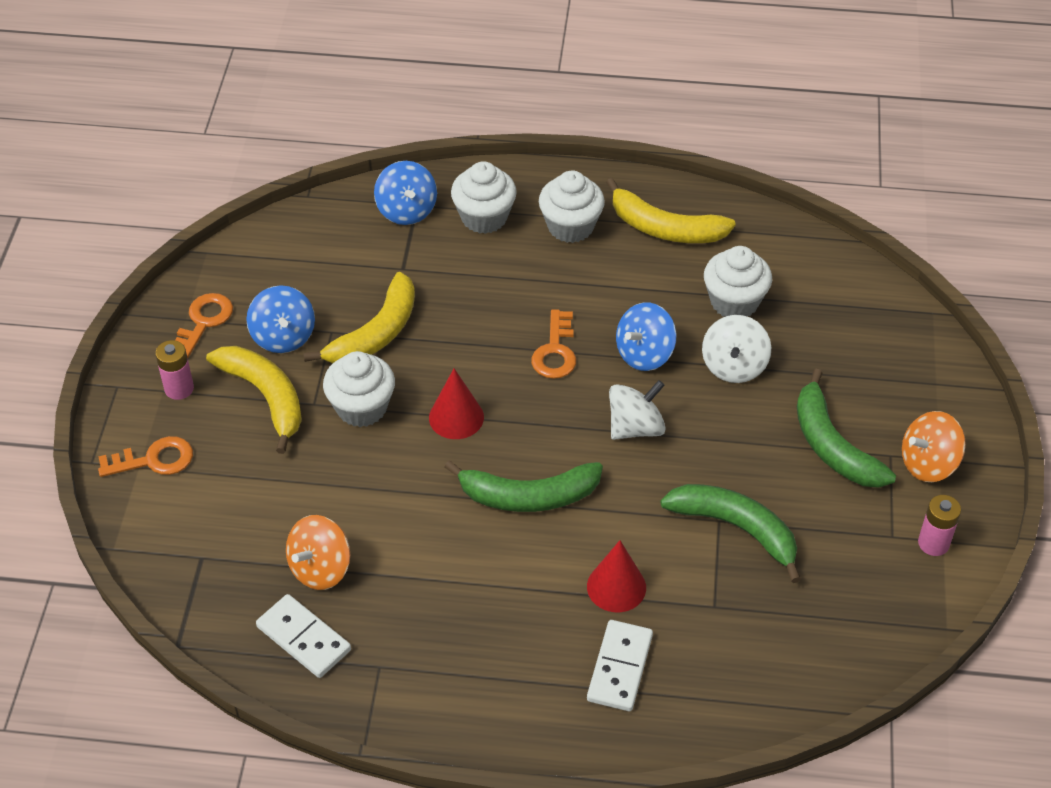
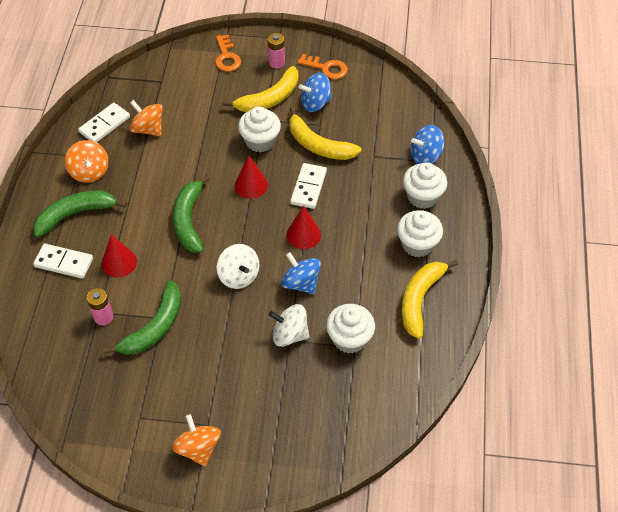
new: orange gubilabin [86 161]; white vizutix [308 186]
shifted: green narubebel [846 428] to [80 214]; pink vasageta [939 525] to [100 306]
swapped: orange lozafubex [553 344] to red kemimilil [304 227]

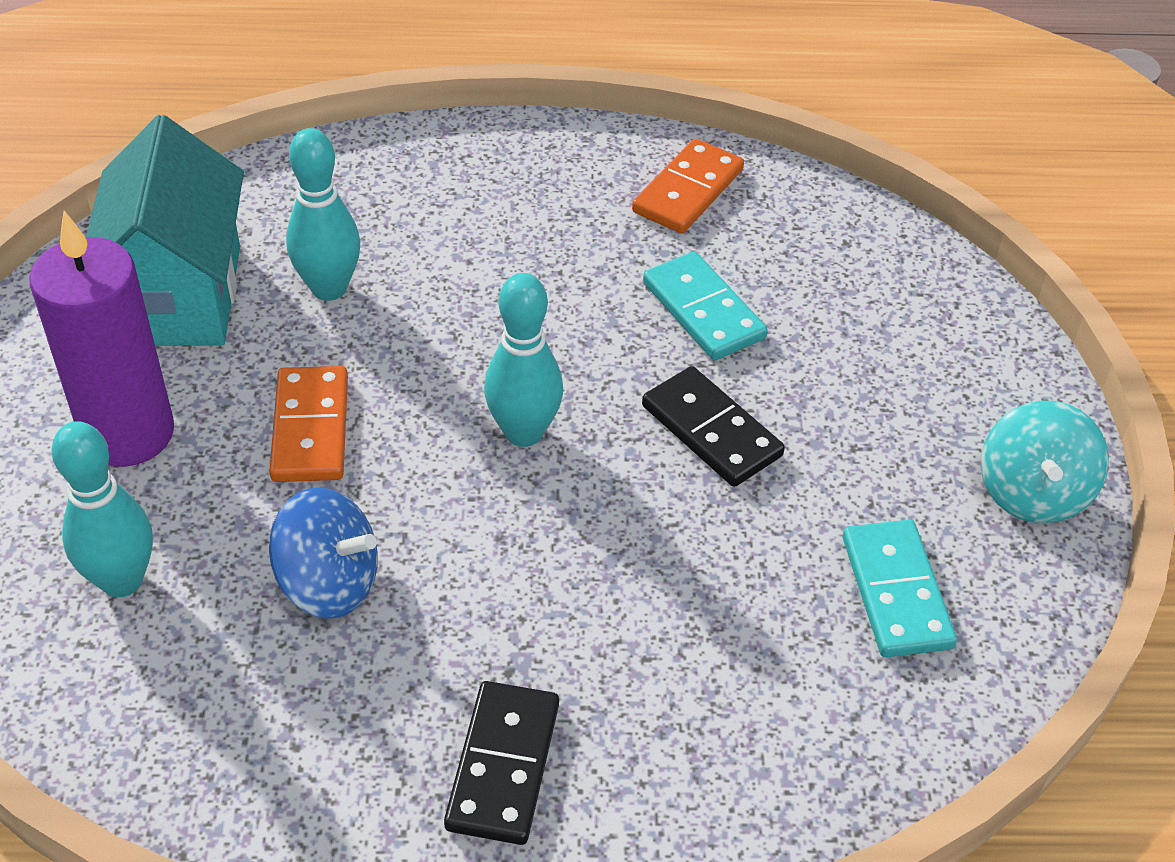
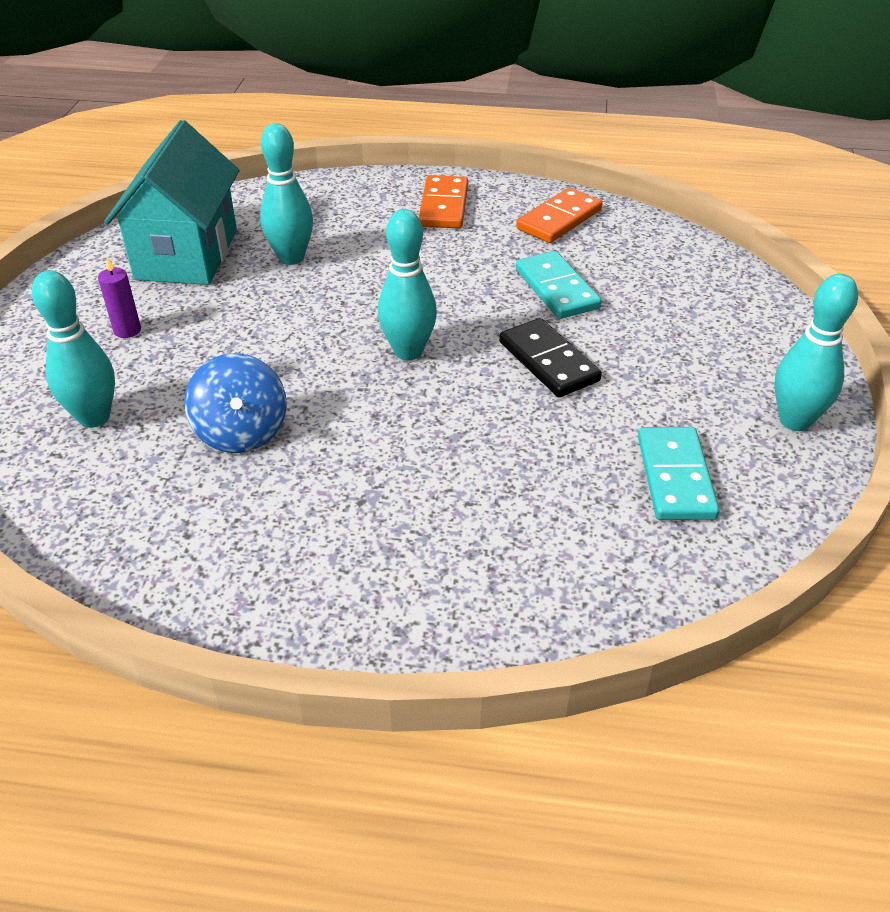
gone: black vizutix [501 763]
shifted: orange vizutix [308 424] to [443 201]
swapped: turquoise gubilabin [1045 462] to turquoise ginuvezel [816 352]
rotated: blue gubilabin [323 553] = [235 403] 45 degrees clockwise
scaled: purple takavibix [101 339] = [119 297] x0.41

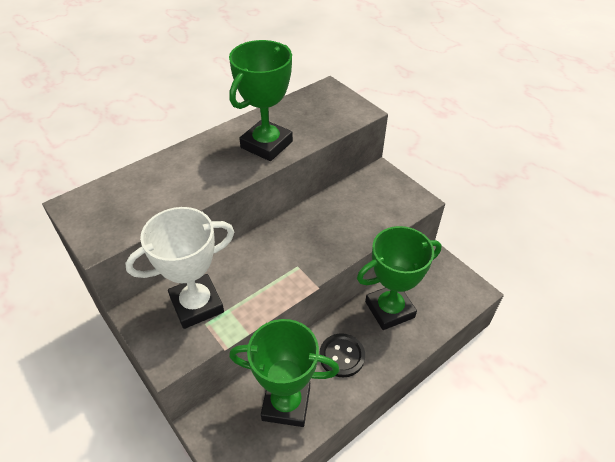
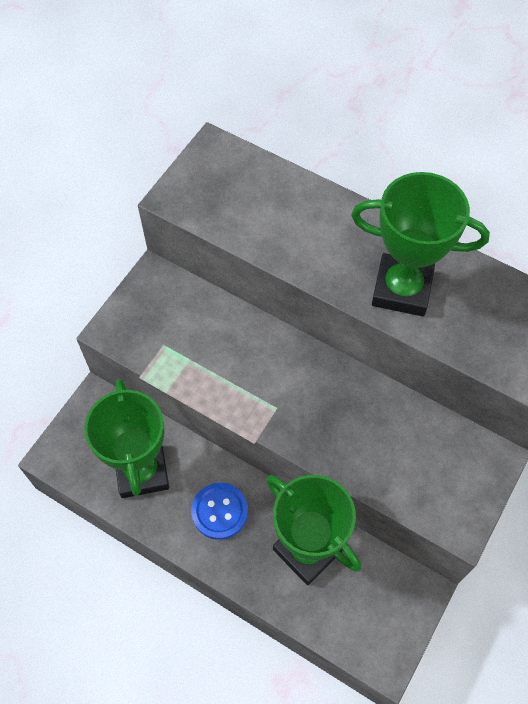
gone: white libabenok [179 268]
repainted: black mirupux [342 355] to blue mirupux [219 511]

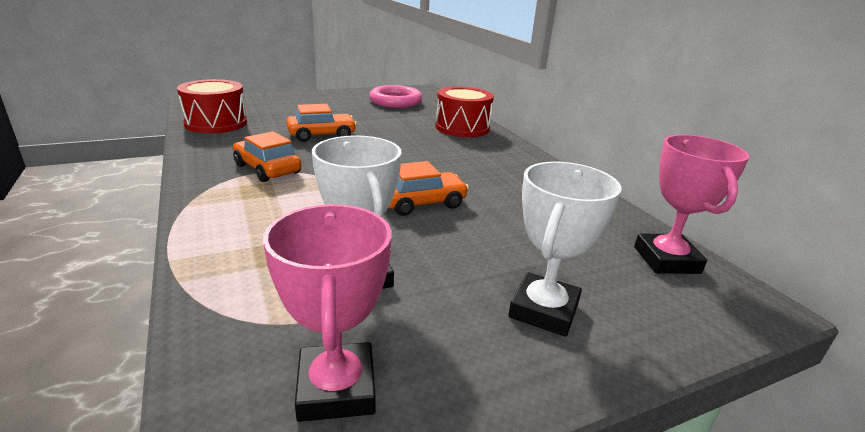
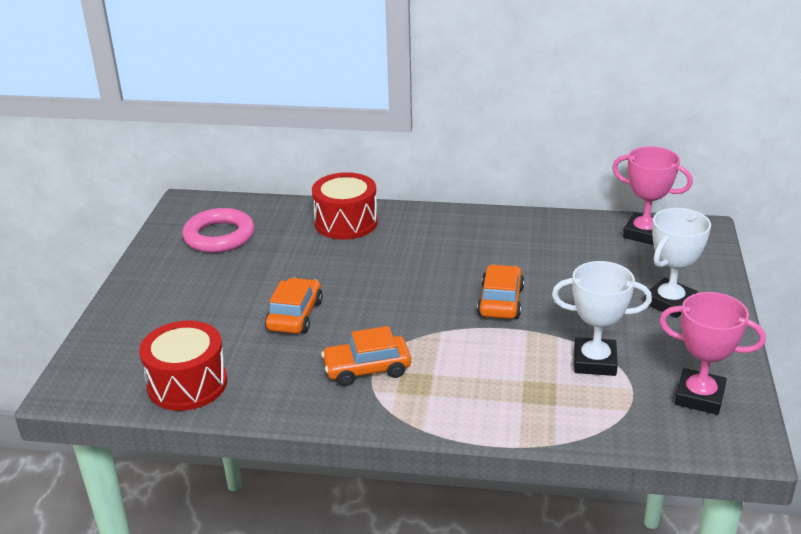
rotated: white libabenok [564 249] = [677 263] 75 degrees clockwise

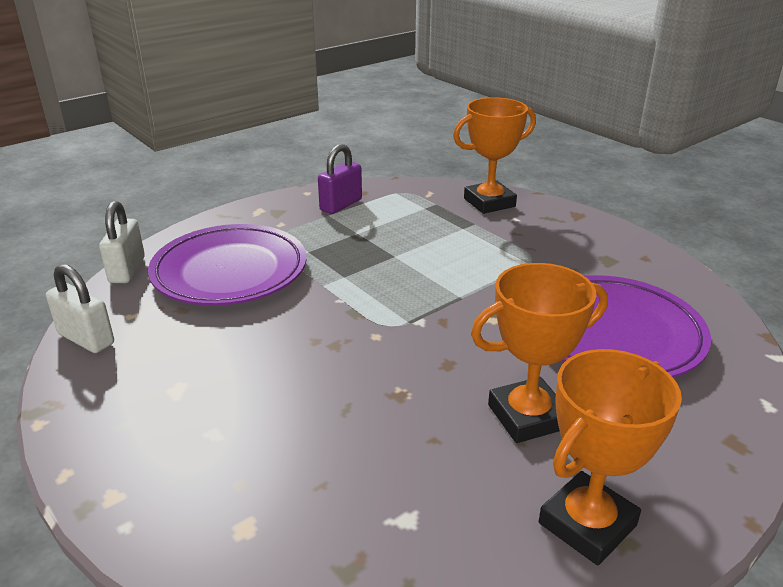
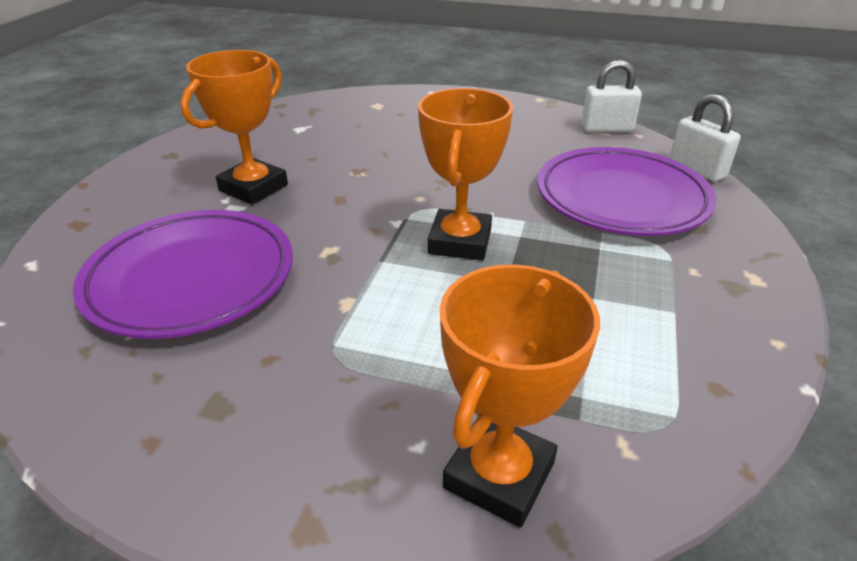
gone: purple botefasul [340 179]
shifted: orange libabenok [610 457] to [465 174]

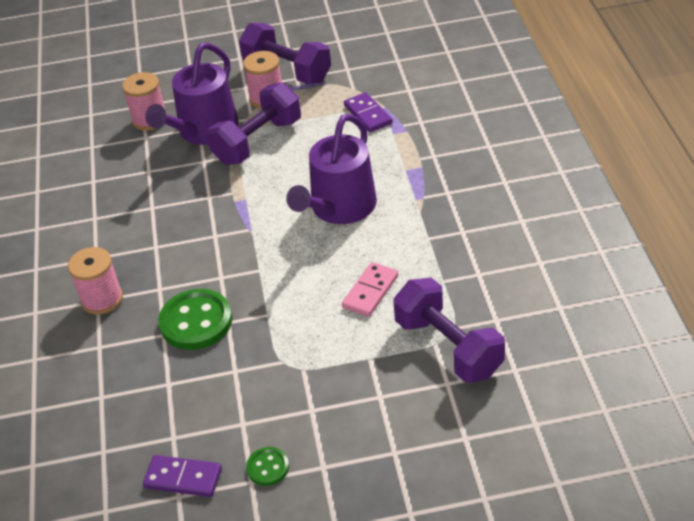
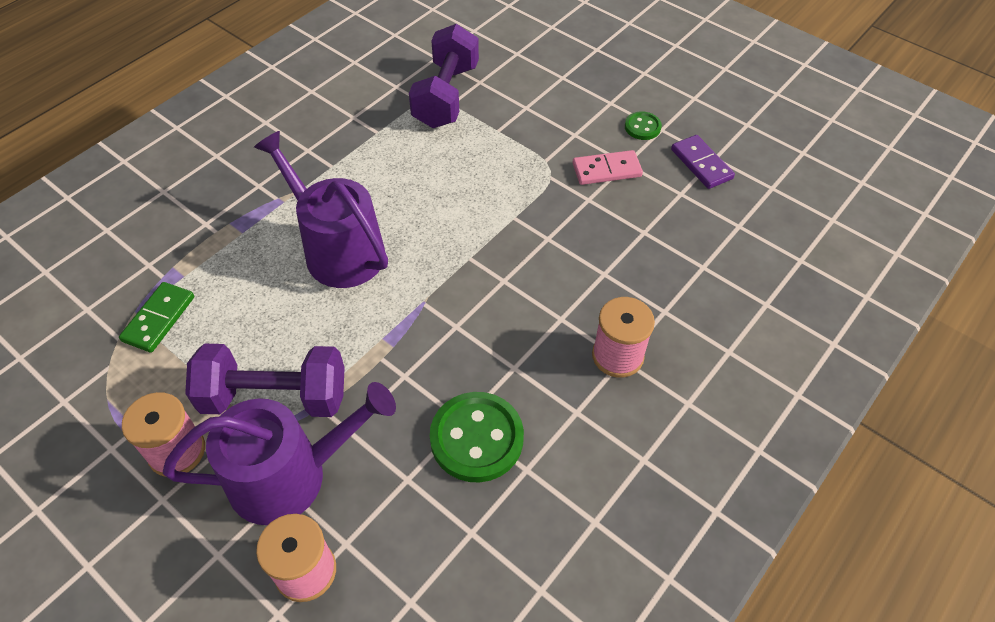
gone: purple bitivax [285 53]
shifted: green mirupux [195 319] to [477 437]; pink vizutix [370 289] to [607 167]
repainted: purple vizutix [368 112] to green vizutix [156 317]
rotated: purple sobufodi [331 169] = [321 209] 120 degrees counterclockwise

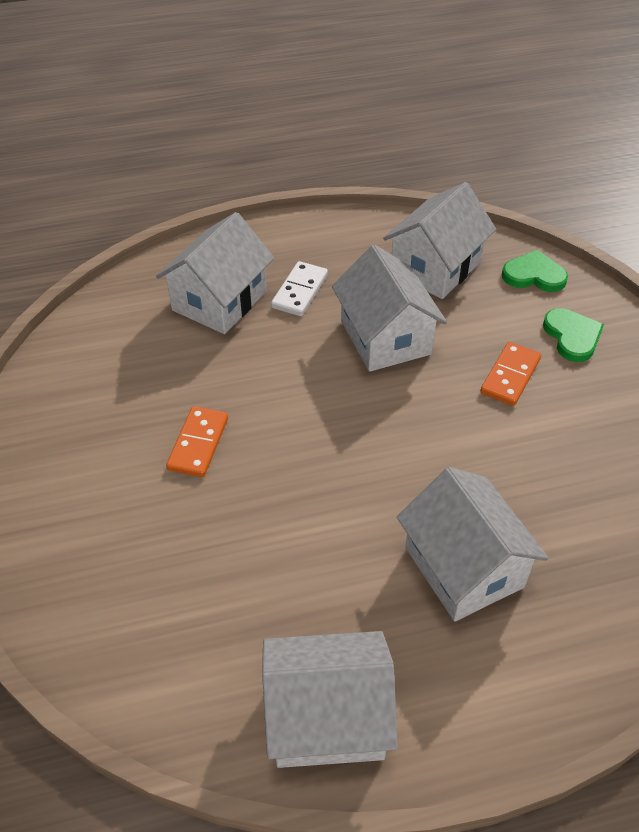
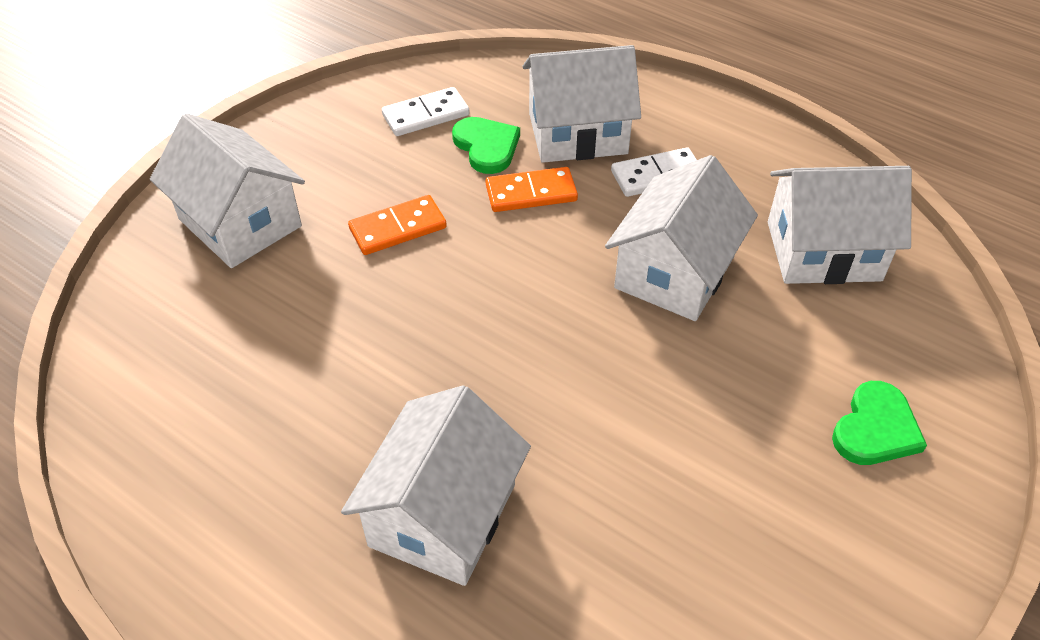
new: white vizutix [426 111]
shifted: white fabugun [330 699] to [227 190]; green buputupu [535 271] to [486 145]; orange vizutix [510 374] to [532 189]

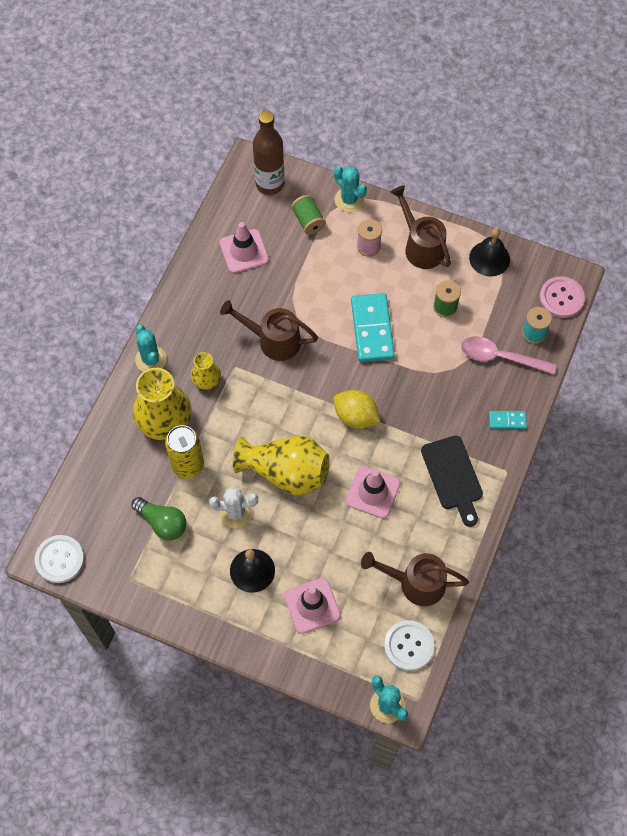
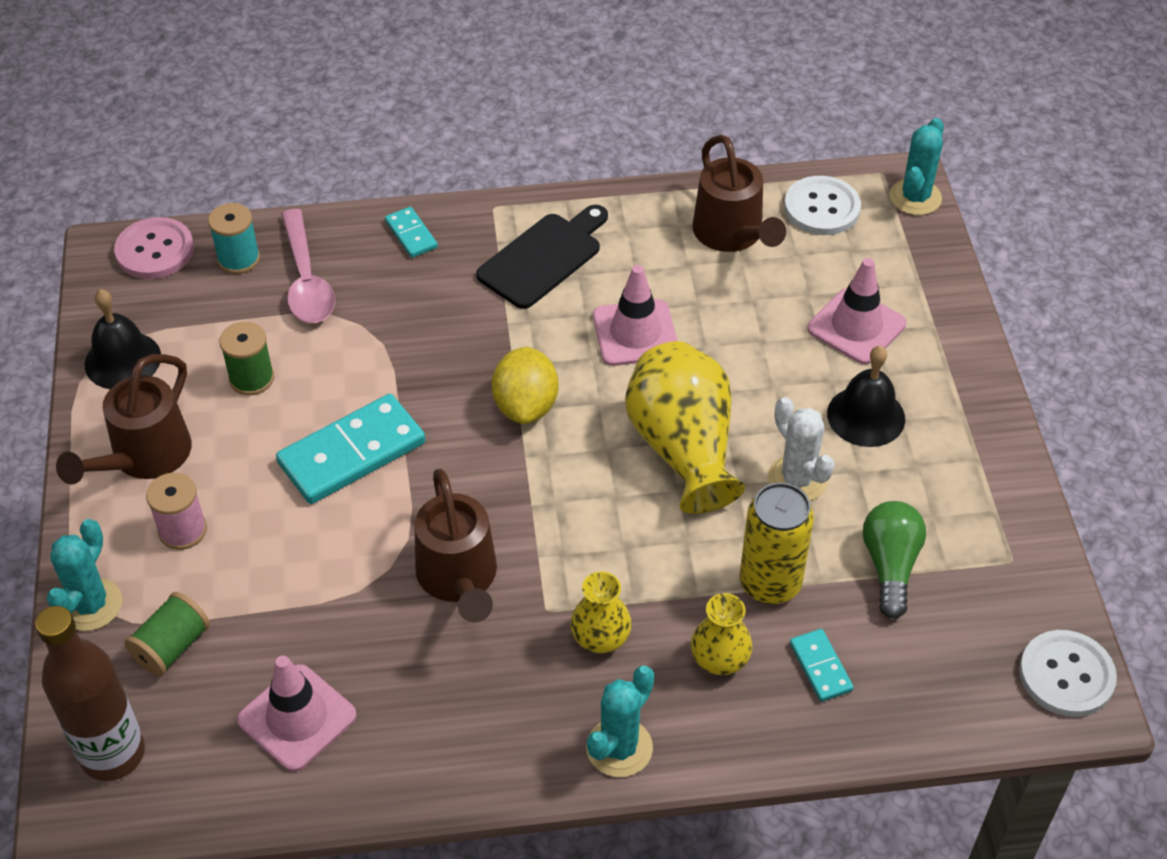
new: turquoise vizutix [822 665]
scaled: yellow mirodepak [162 404] = [722 634] x0.53

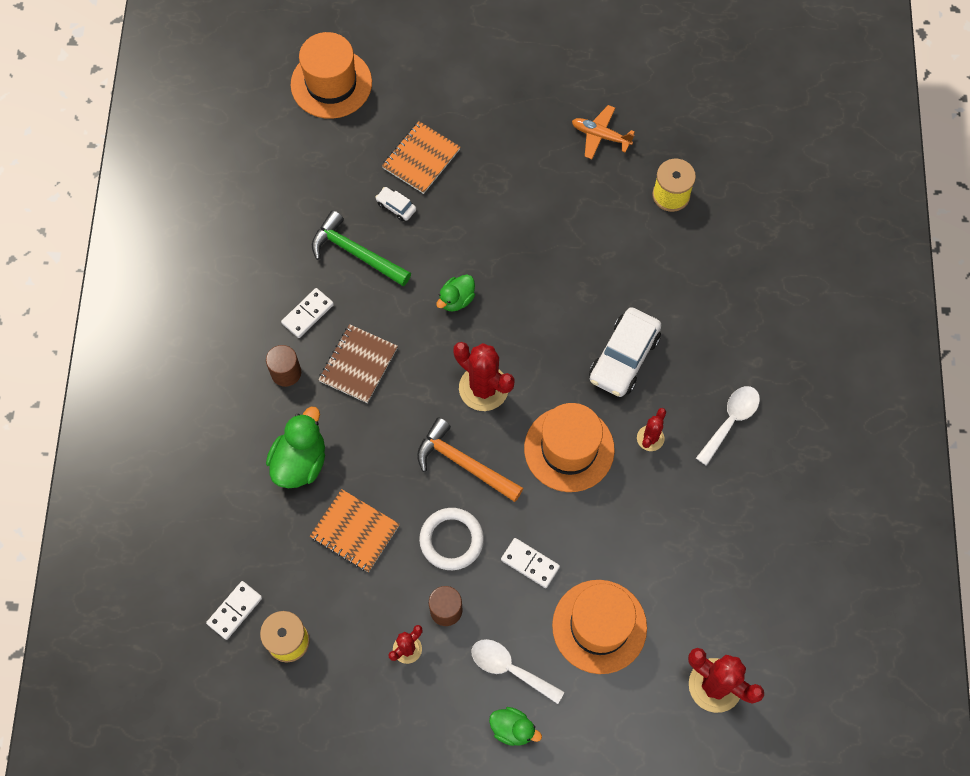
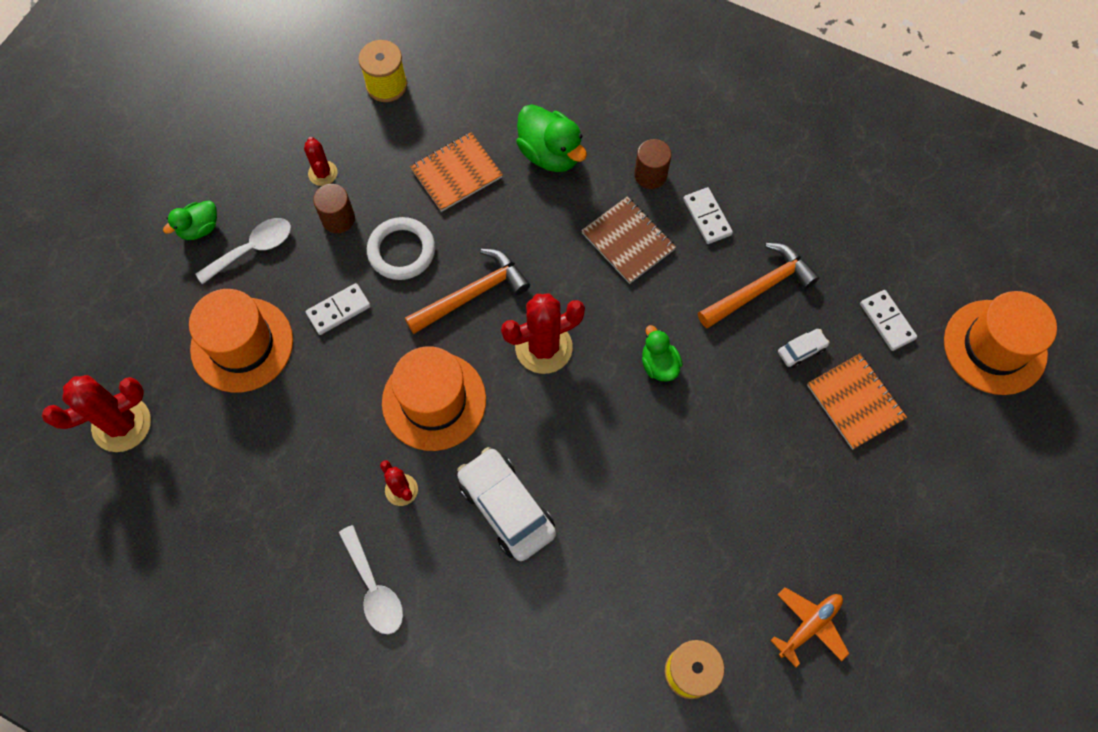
shifted: white vizutix [234 610] to [888 320]
repainted: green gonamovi [361 248] to orange gonamovi [758 285]

